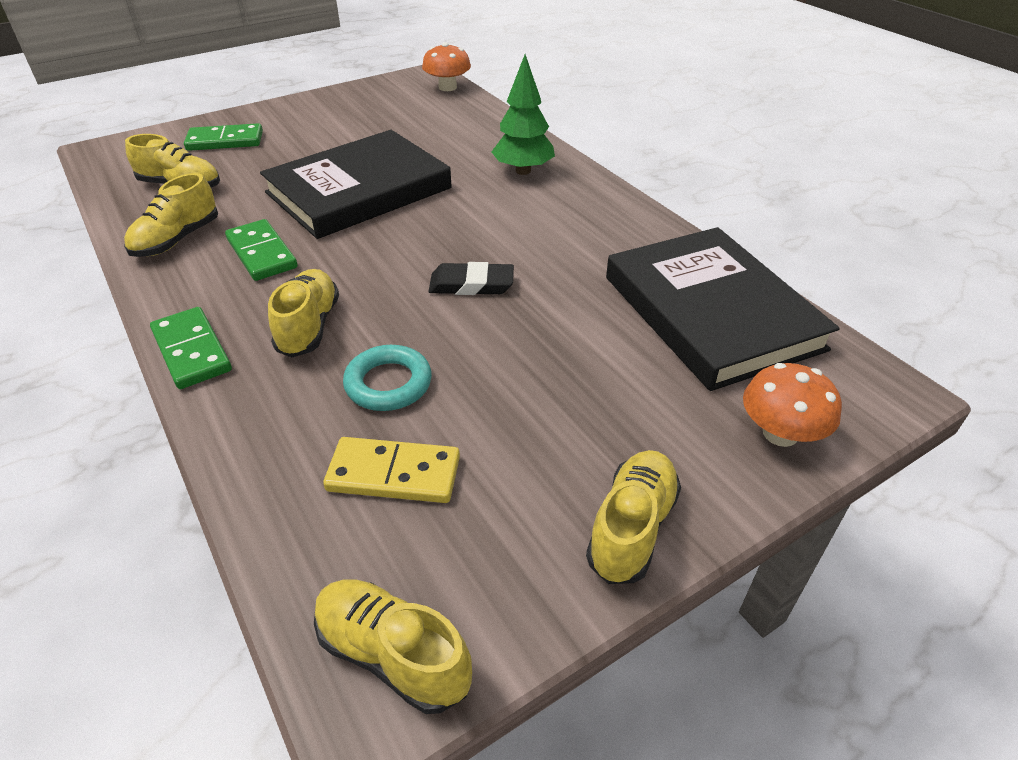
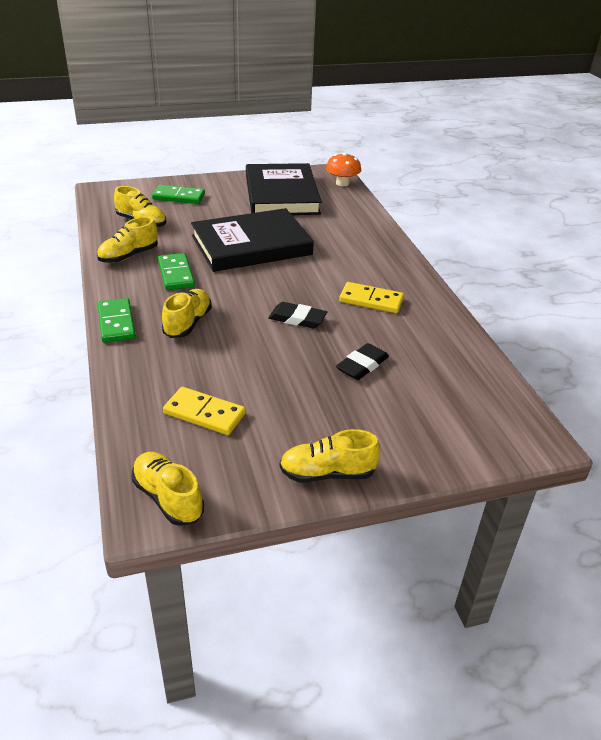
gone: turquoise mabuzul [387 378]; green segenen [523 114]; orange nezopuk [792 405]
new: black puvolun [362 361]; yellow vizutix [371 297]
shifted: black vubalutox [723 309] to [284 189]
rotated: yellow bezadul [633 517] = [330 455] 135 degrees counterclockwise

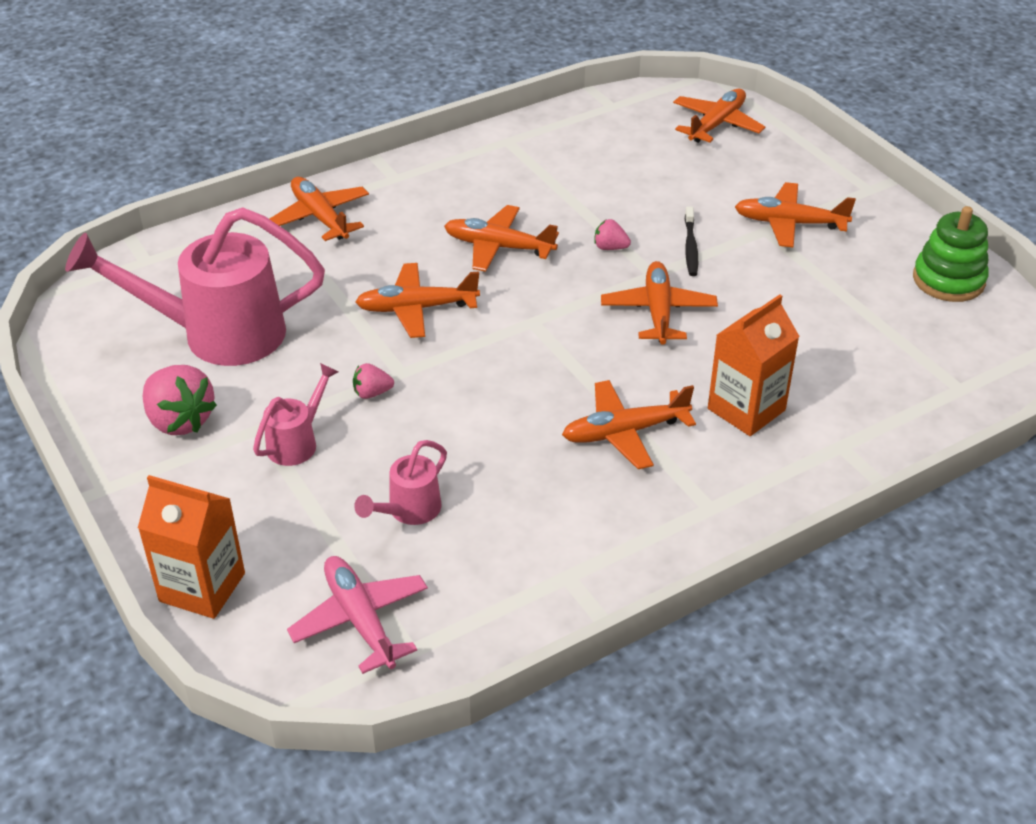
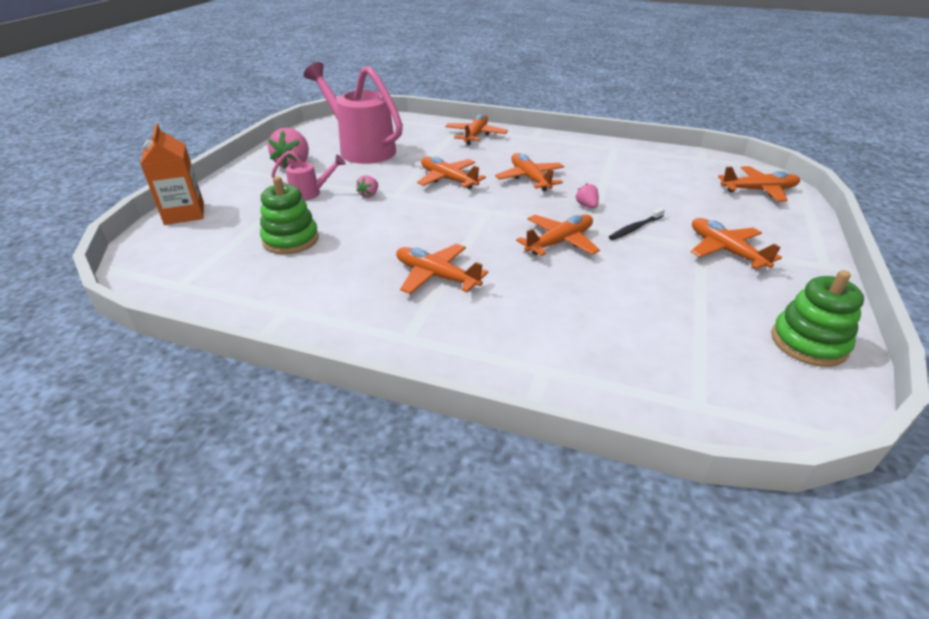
gone: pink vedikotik [357 615]; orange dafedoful [754 365]
swapped: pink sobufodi [400 482] to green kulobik [289 215]
rotated: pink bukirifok [373 381] = [367 186] 105 degrees counterclockwise

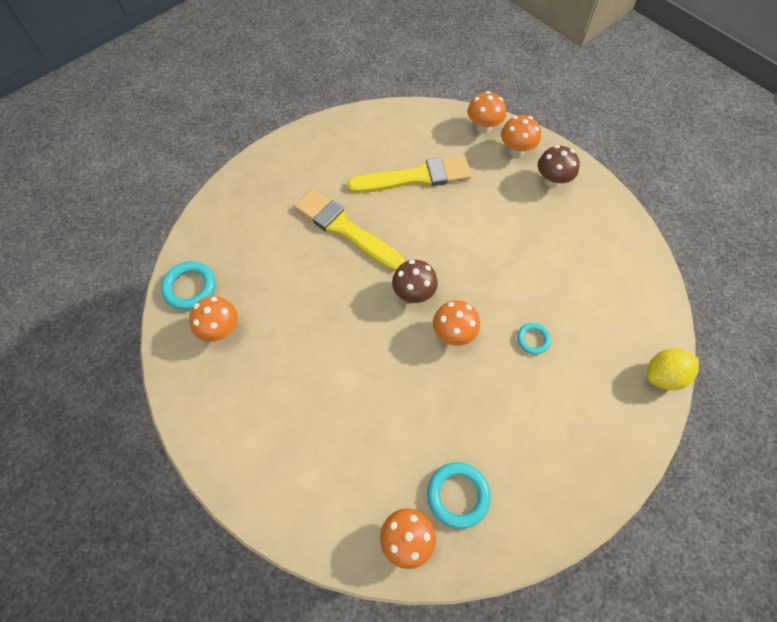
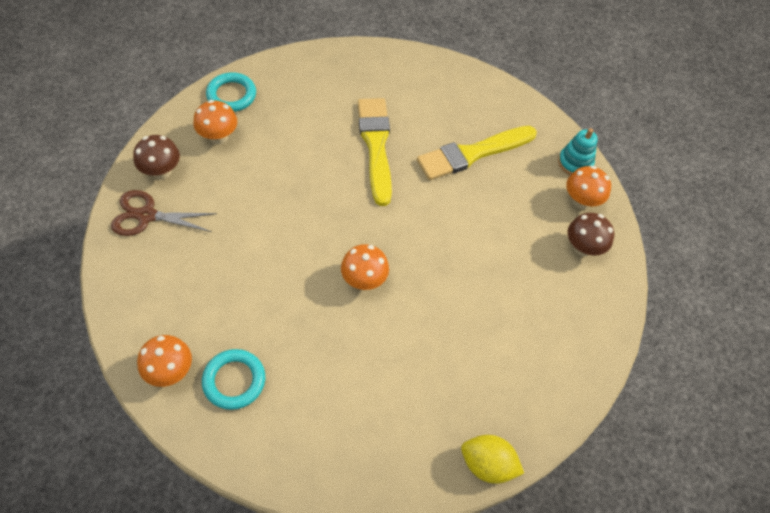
gone: turquoise mabuzul [534 338]
new: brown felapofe [164 213]
shifted: brown nezopuk [415 281] to [156 157]
swapped: orange nezopuk [487 112] to turquoise kulobik [578 151]
rotated: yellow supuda [409 174] = [477 153] 120 degrees clockwise

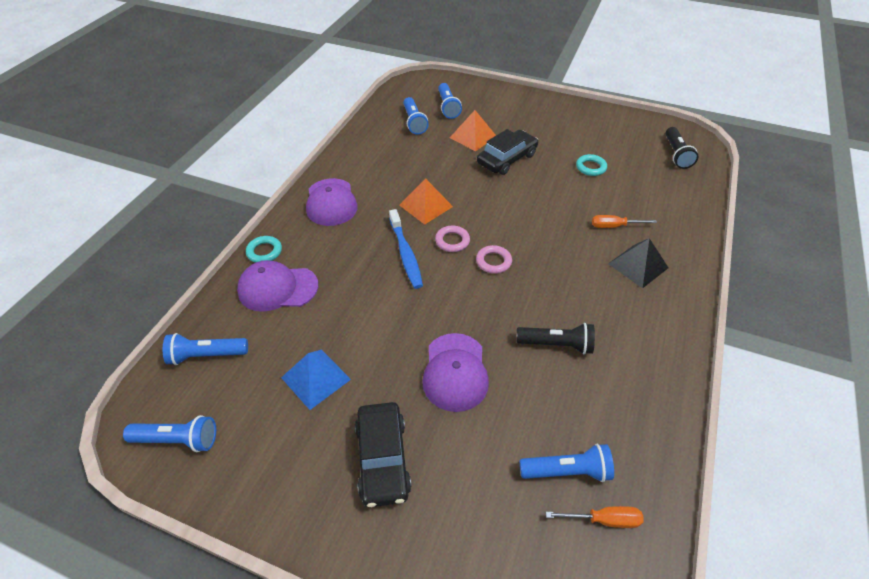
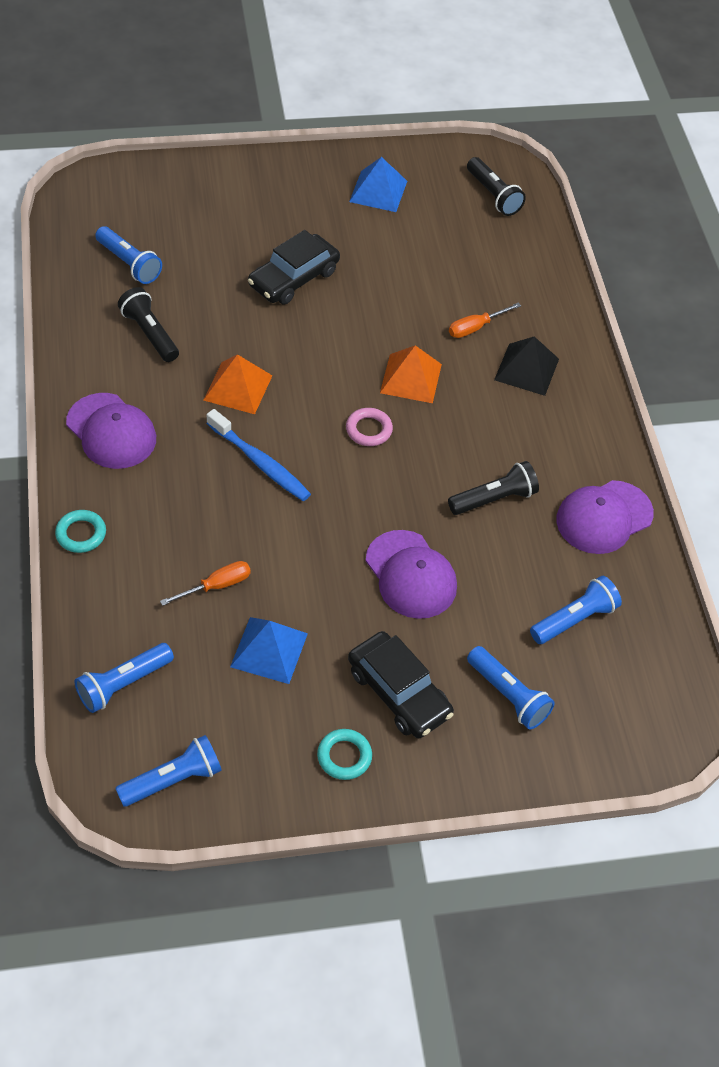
gone: pink mabuzul [452 238]
new: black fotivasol [148 324]; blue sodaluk [378 184]
shifted: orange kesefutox [595 517] to [205 583]; turquoise mabuzul [591 165] to [344 754]; orange sodaluk [473 130] to [411 374]; blue fotivasol [450 101] to [511 688]; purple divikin [277 286] to [605 517]
rotated: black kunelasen [507 152] = [294 267] 150 degrees counterclockwise

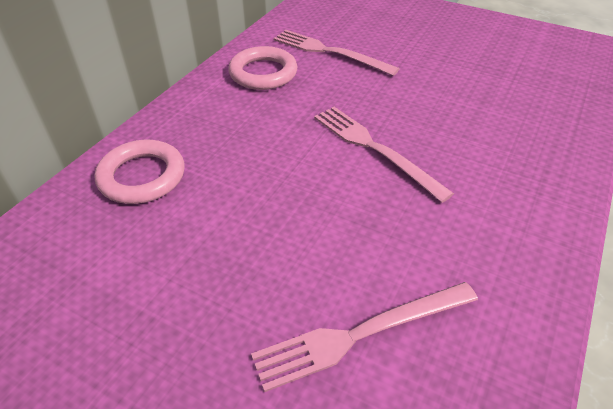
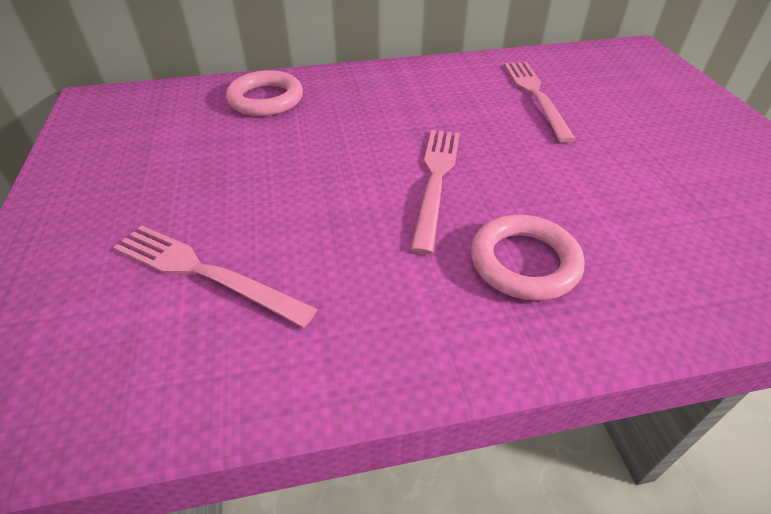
shifted: pink mabuzul [262 68] to [528 258]

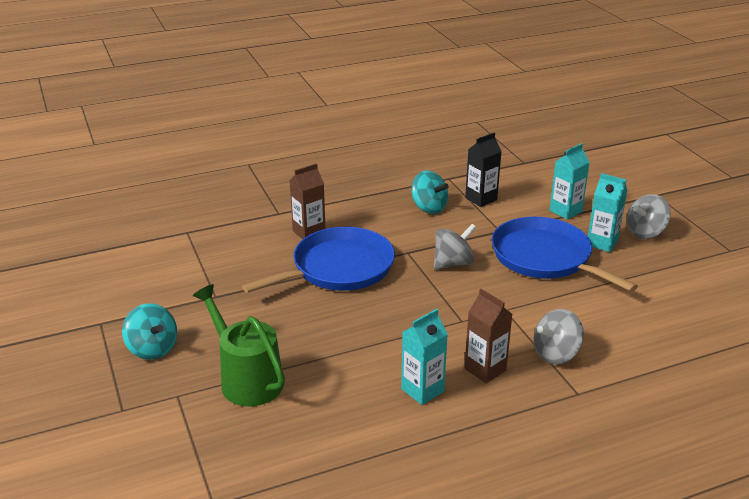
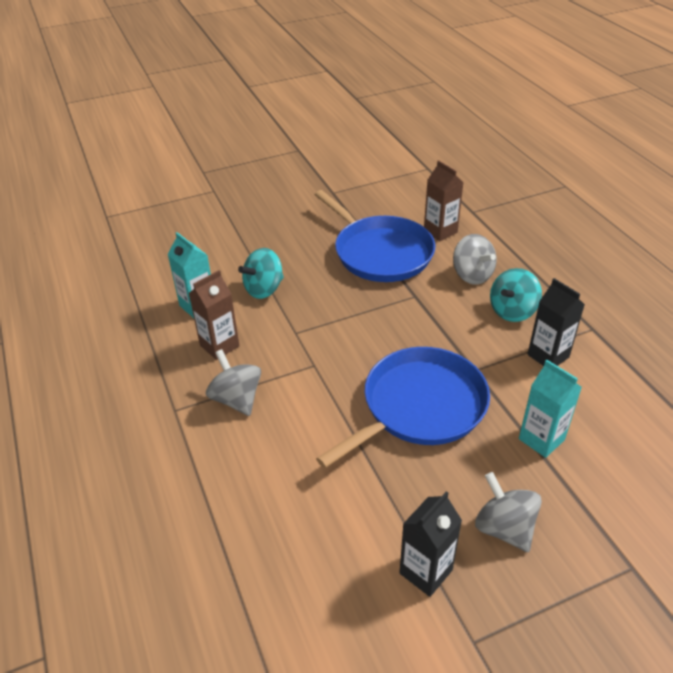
gone: green sobufodi [239 345]; turquoise dafedoful [607 212]
new: black dafedoful [430 544]
shifted: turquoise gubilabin [149 331] to [261 273]; grey gubilabin [455 246] to [475 259]

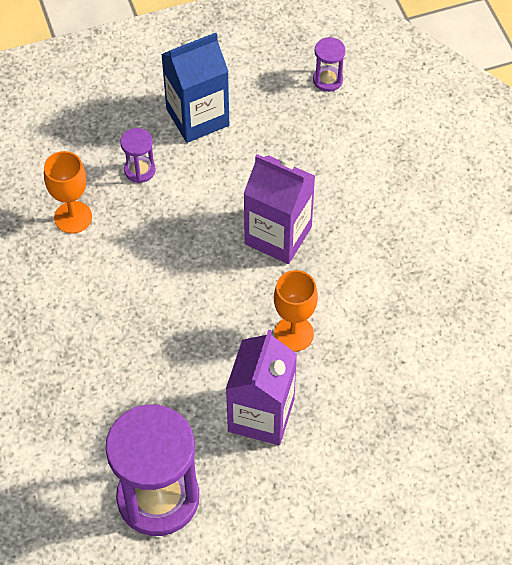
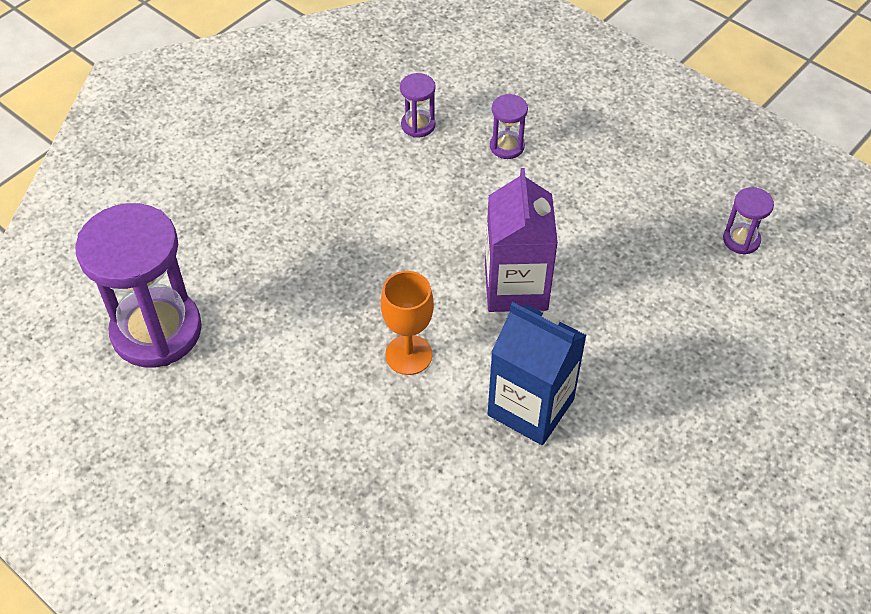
gone: purple dafedoful [261 387]
shifted: blue dafedoful [195 88] to [537 373]
swapped: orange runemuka [68 192] to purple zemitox [417 105]

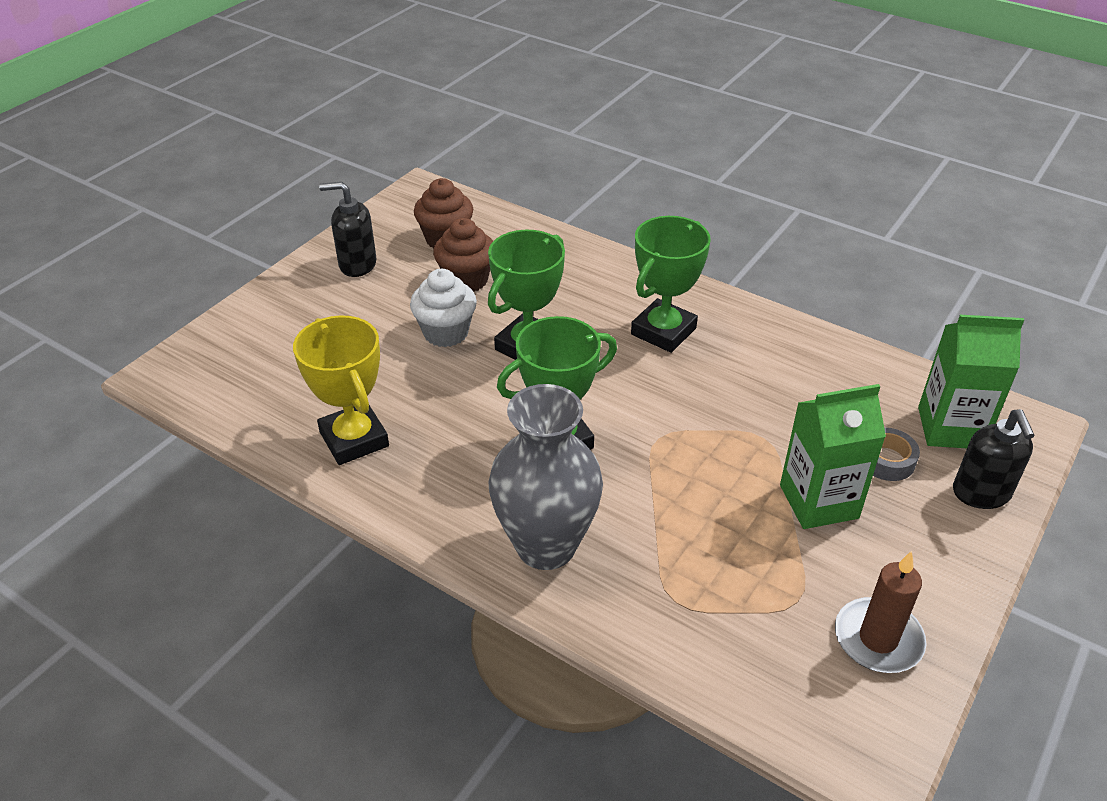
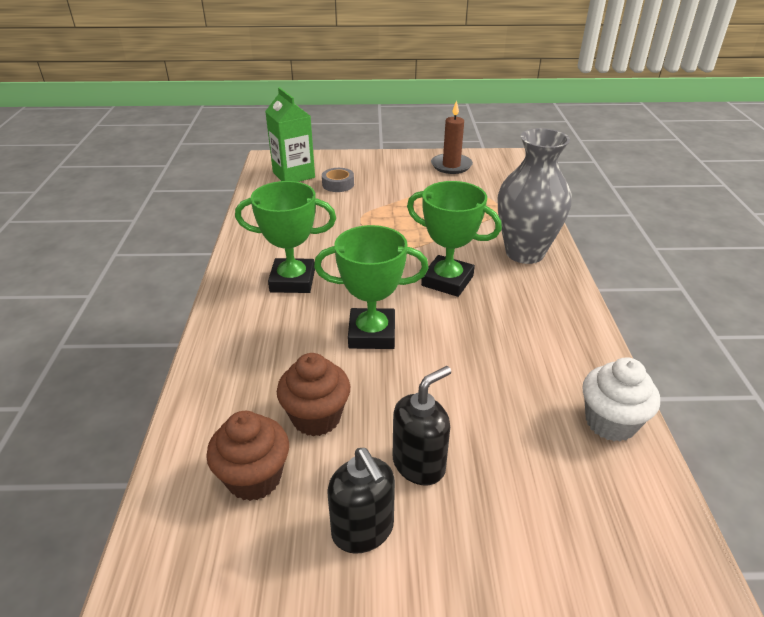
gone: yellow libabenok [341 390]; green dafedoful [833 456]
shifted: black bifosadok [994 459] to [422 426]; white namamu [443 308] to [621 399]

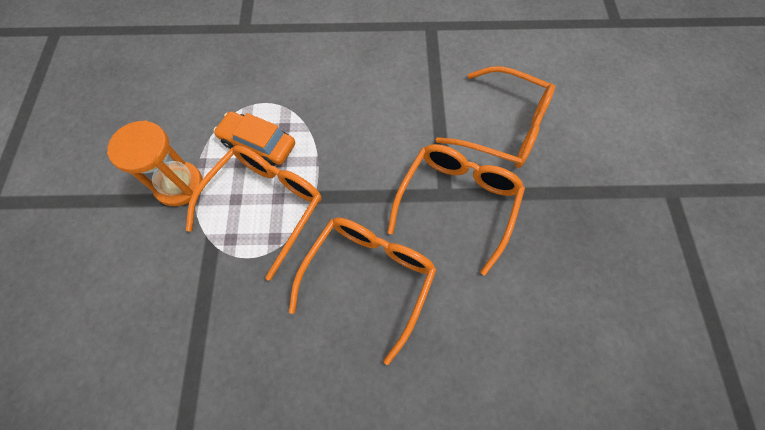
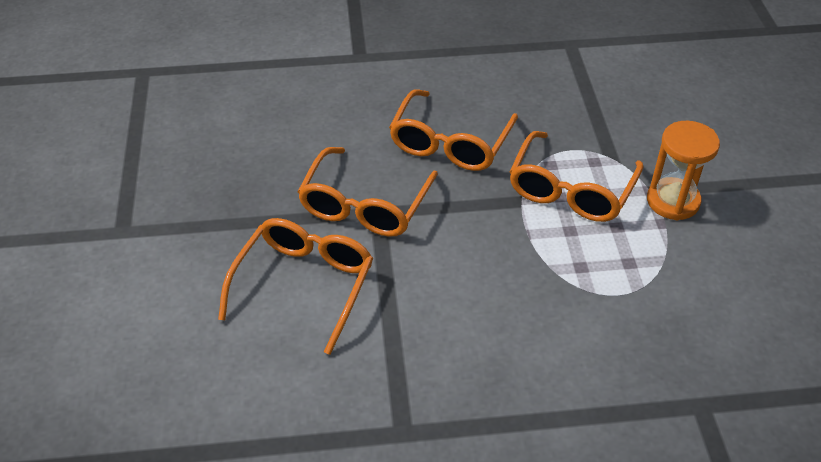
gone: orange kunelasen [254 138]
rotated: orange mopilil [495 117] = [295 286] 90 degrees clockwise

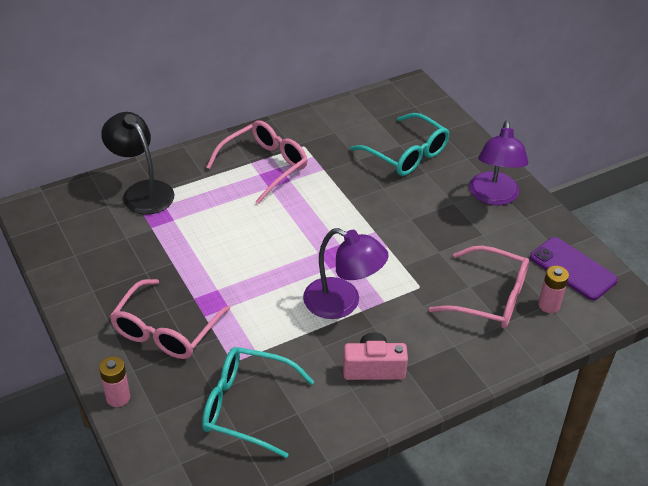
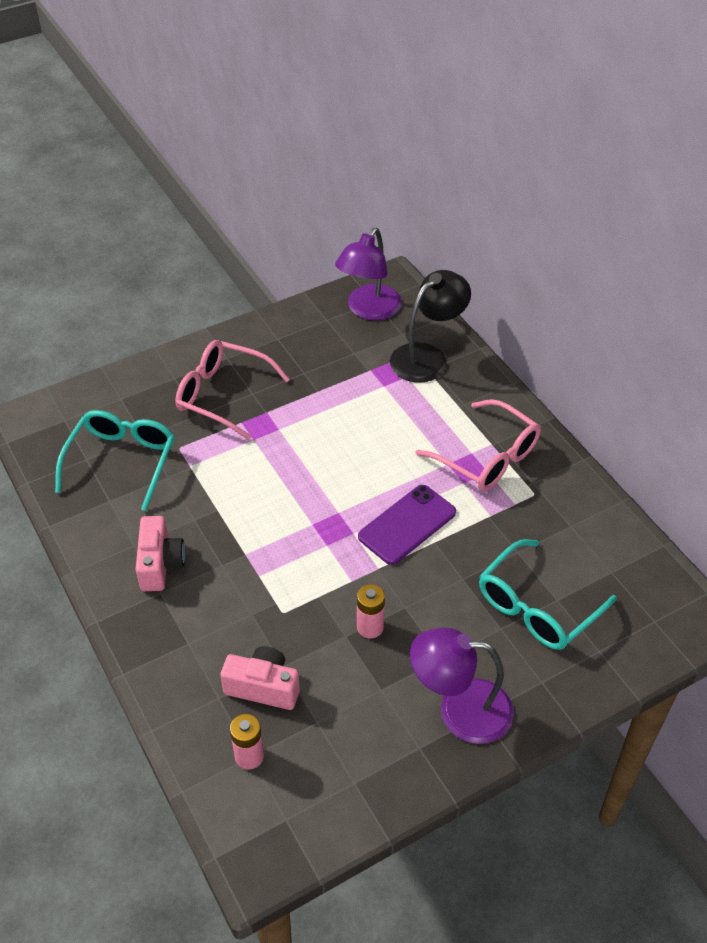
shifted: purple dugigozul [346 273] to [368 274]; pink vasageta [114 381] to [371 611]; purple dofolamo [574 268] to [407 525]
swapped: pink mopilil [479 287] to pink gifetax [260 678]

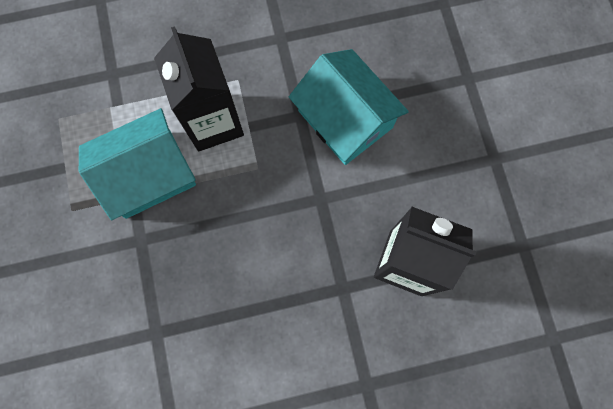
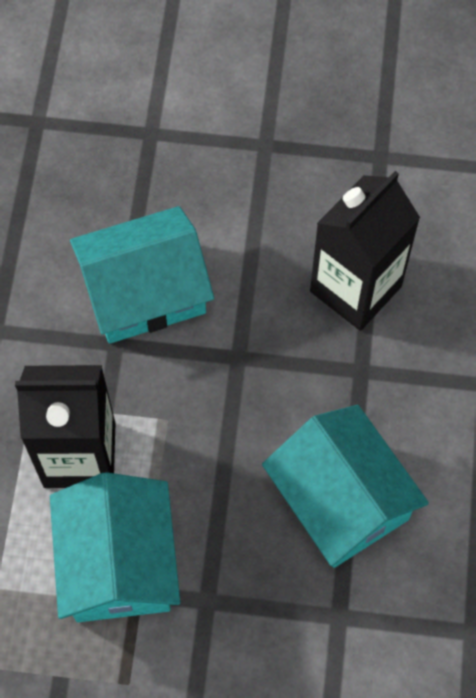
new: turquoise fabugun [345 486]

